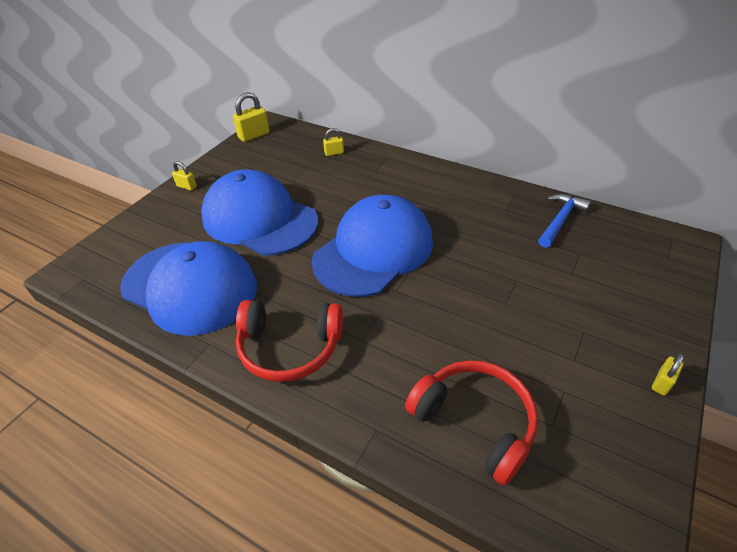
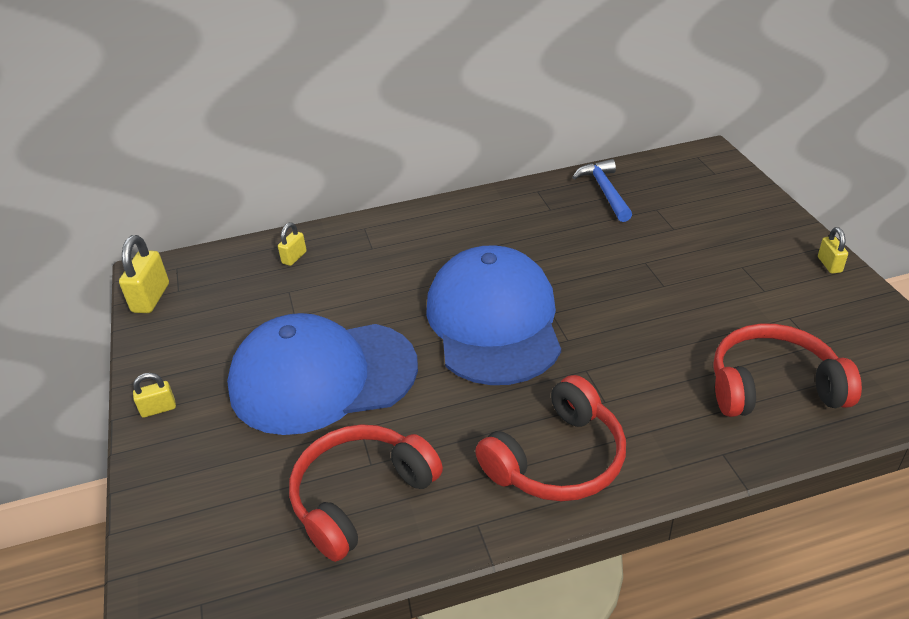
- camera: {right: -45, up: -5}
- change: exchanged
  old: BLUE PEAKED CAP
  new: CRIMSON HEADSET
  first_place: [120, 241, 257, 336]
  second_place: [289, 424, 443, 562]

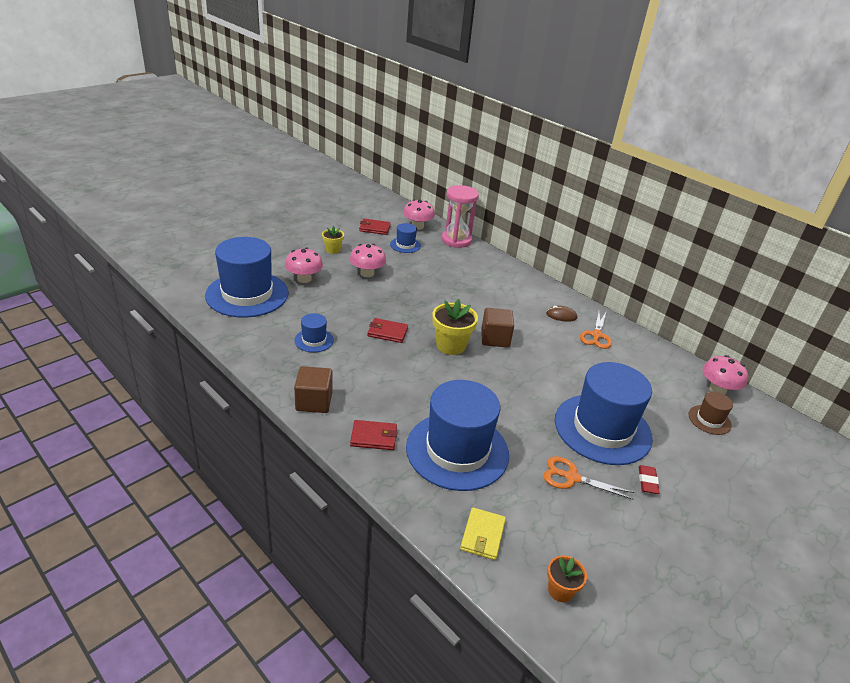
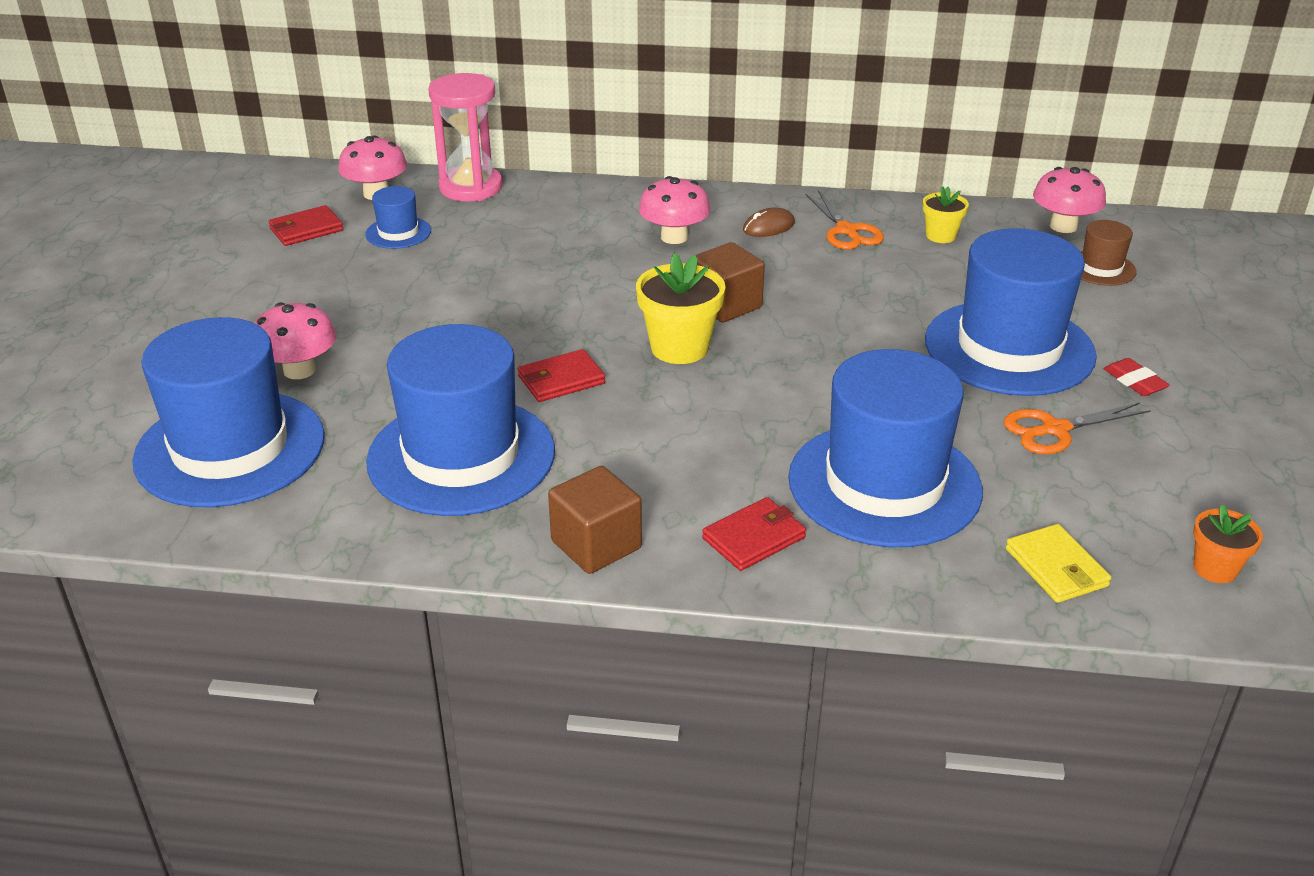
- camera: {right: -35, up: 0}
- change: size
  old: BLUE TALL HAT
  first_place: [294, 313, 334, 352]
  second_place: [366, 324, 555, 516]
  factor: 2.25
- change: relocated
  old: ROSE-PINK FUNGUS
  first_place: [350, 244, 386, 277]
  second_place: [639, 176, 710, 244]
- change: relocated
  old: GOLDEN PLANT POT
  first_place: [322, 226, 344, 254]
  second_place: [923, 186, 969, 243]

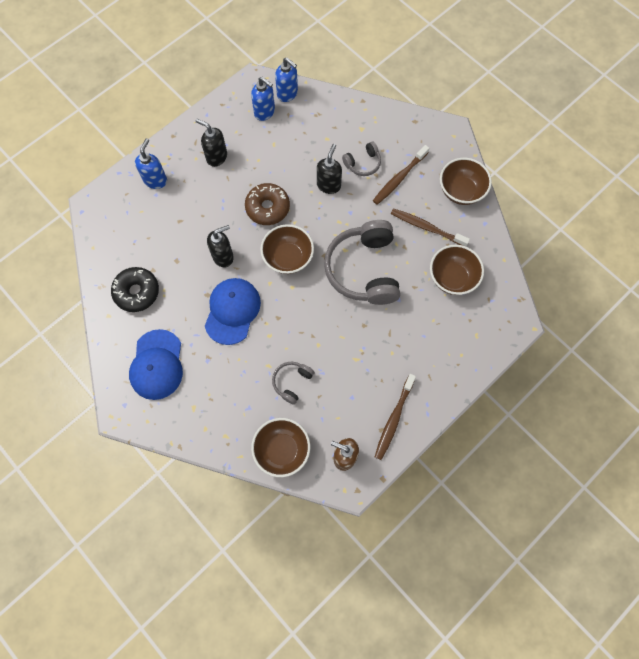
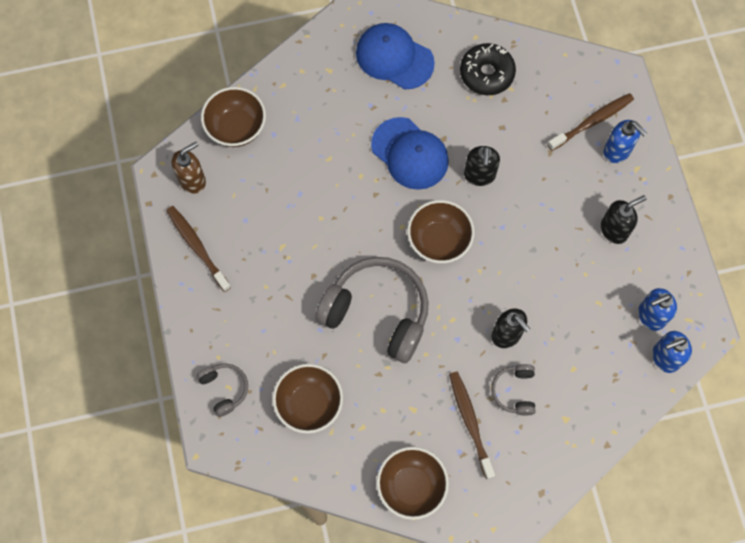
- camera: {right: 120, up: 0}
- change: relocated
  old: GREY HEADSET
  first_place: [272, 361, 315, 405]
  second_place: [197, 364, 248, 417]
- change: relocated
  old: RUSSET TOOTH BRUSH
  first_place: [391, 208, 470, 246]
  second_place: [547, 93, 634, 151]
- change: missing
  old: RUSSET DONUT
  first_place: [245, 183, 290, 225]

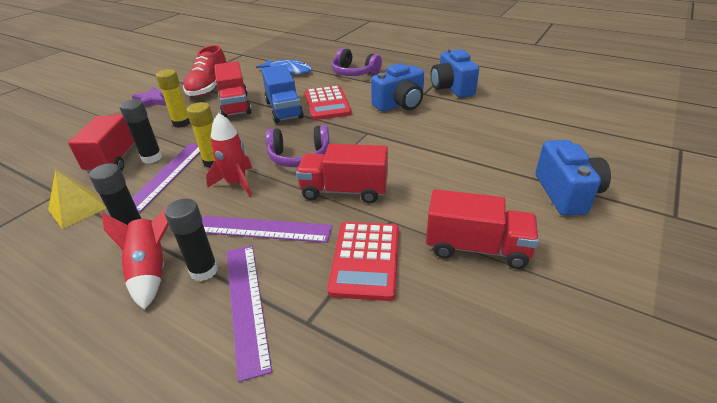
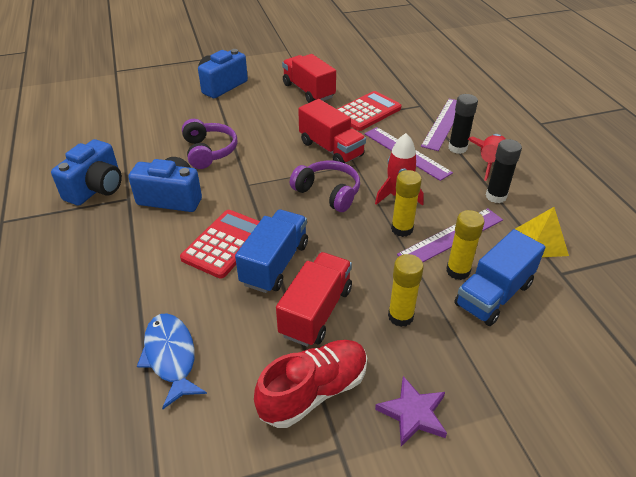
- camera: {right: -140, up: 5}
- change: relocated
  old: PURPLE HEADSET
  first_place: [331, 48, 382, 76]
  second_place: [182, 119, 237, 169]
- change: colour
  old: EBONY STICK OF GLUE
  new: GOLDEN STICK OF GLUE
  first_place: [120, 99, 162, 164]
  second_place: [446, 210, 485, 280]
- change: colour
  old: CRIMSON TOY TRUCK
  new: BLUE TOY TRUCK
  first_place: [68, 114, 135, 174]
  second_place: [454, 229, 546, 326]

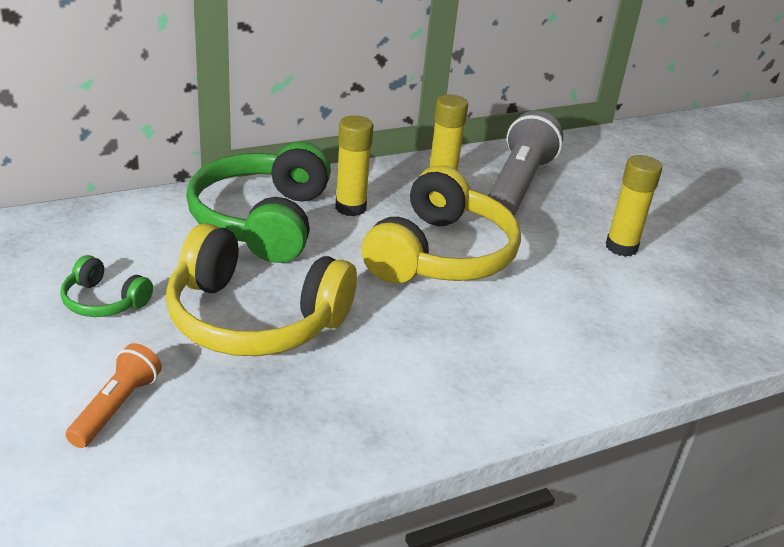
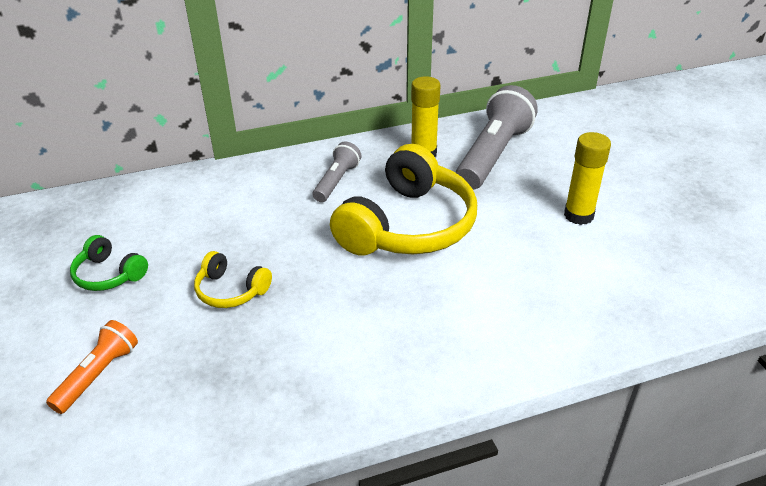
- camera: {right: 10, up: 5}
- change: size
  old: GOLDEN HEADSET
  first_place: [166, 223, 357, 356]
  second_place: [194, 251, 272, 308]
  factor: 0.47
- change: exchanged
  old: GOLDEN STICK OF GLUE
  new: GREY FLASHLIGHT
  first_place: [335, 115, 374, 216]
  second_place: [313, 141, 361, 202]
- change: missing
  old: GREEN HEADSET
  first_place: [186, 142, 331, 263]

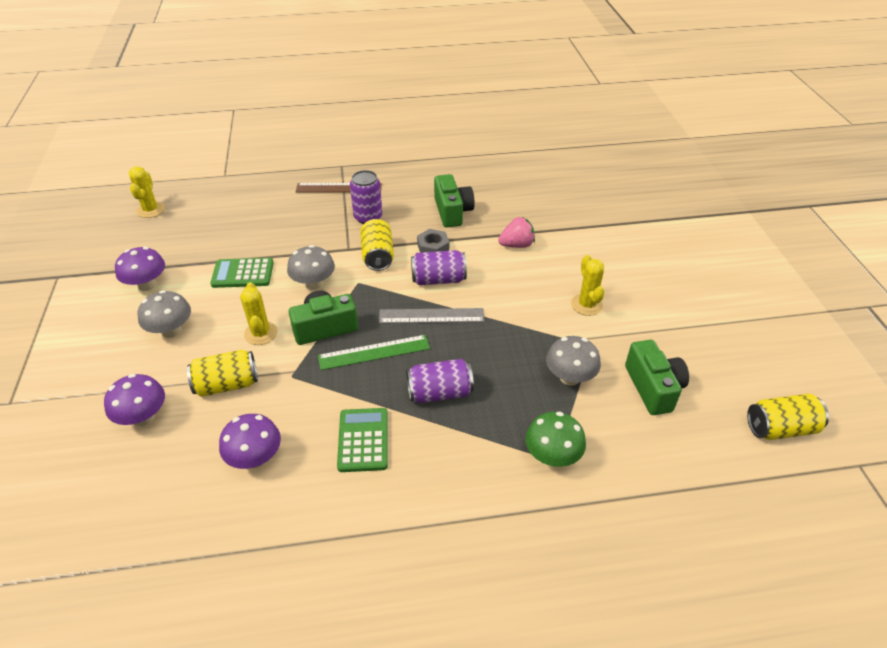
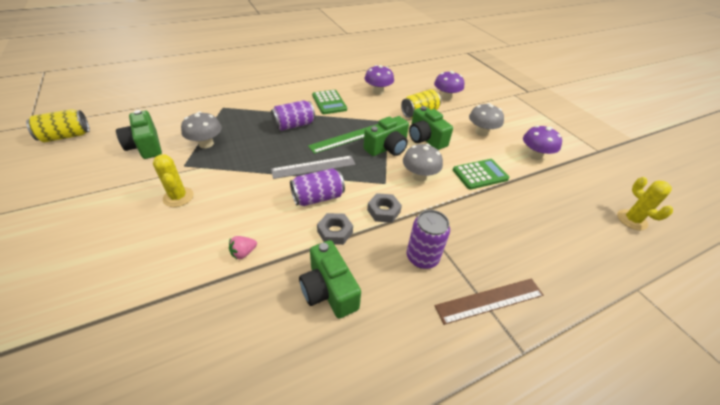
- camera: {right: 160, up: 0}
- change: size
  old: ROSE-PINK TOY STRAWBERRY
  first_place: [498, 217, 535, 248]
  second_place: [229, 236, 257, 259]
  factor: 0.66
- change: exchanged
  old: GOLDEN SODA CAN
  new: GREY NUT
  first_place: [360, 219, 394, 271]
  second_place: [367, 193, 402, 223]
- change: exchanged
  old: GOLDEN SAGUARO CACTUS
  new: GREEN CAMERA
  first_place: [240, 282, 278, 345]
  second_place: [409, 106, 453, 150]
- change: missing
  old: GREEN FUNGUS
  first_place: [525, 412, 586, 467]

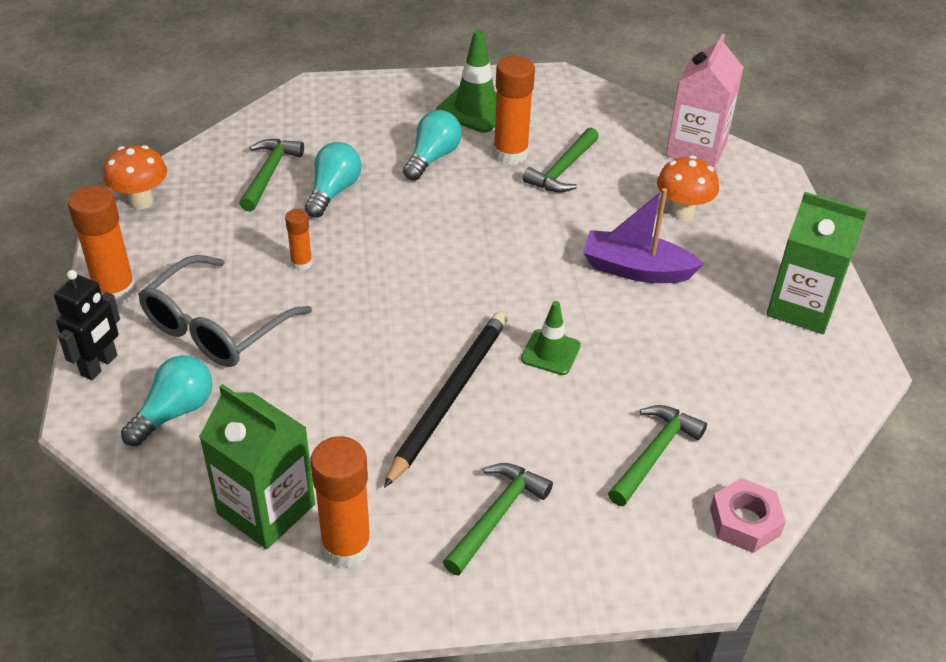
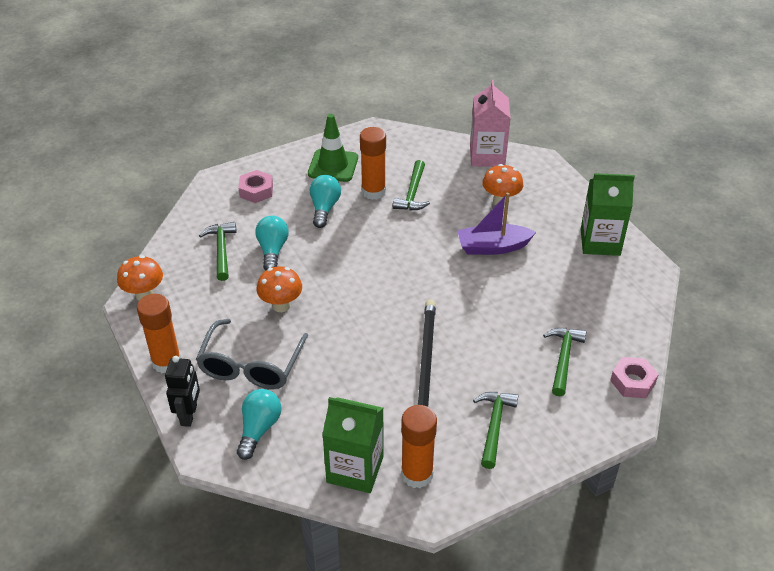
- camera: {right: -20, up: 0}
- change: appeared
  new: ROSE-PINK NUT
  second_place: [239, 170, 273, 203]
- change: exchanged
  old: ORANGE-COLOURED STICK OF GLUE
  new: ORANGE-COLOURED FUNGUS
  first_place: [285, 209, 312, 271]
  second_place: [257, 266, 302, 312]
- change: missing
  old: GREEN ROAD CONE
  first_place: [521, 301, 581, 375]

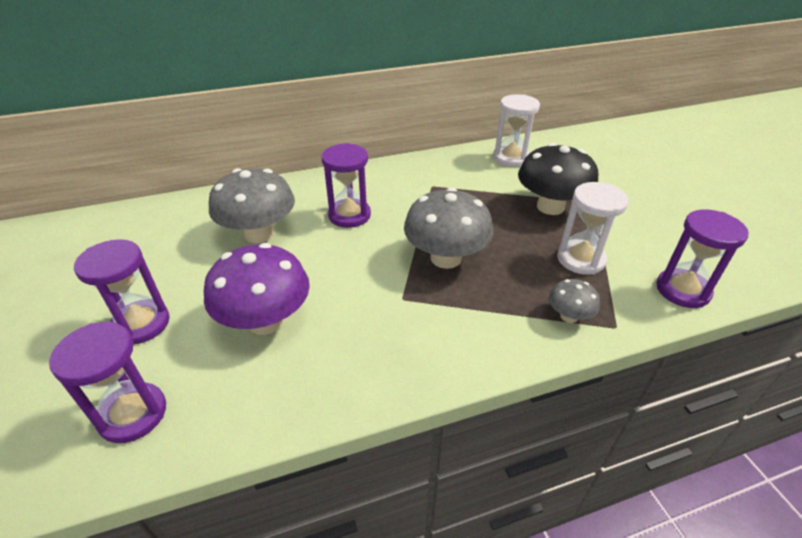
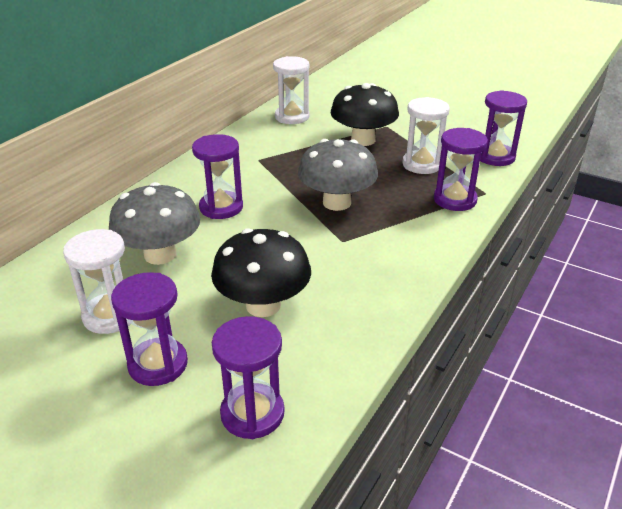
- camera: {right: -40, up: -5}
- change: appeared
  new: PURE WHITE HOURGLASS
  second_place: [63, 229, 131, 334]
- change: colour
  old: PURPLE FUNGUS
  new: EBONY FUNGUS
  first_place: [204, 243, 310, 335]
  second_place: [211, 228, 311, 317]
- change: exchanged
  old: GREY FUNGUS
  new: PURPLE HOURGLASS
  first_place: [549, 279, 600, 323]
  second_place: [434, 128, 488, 211]

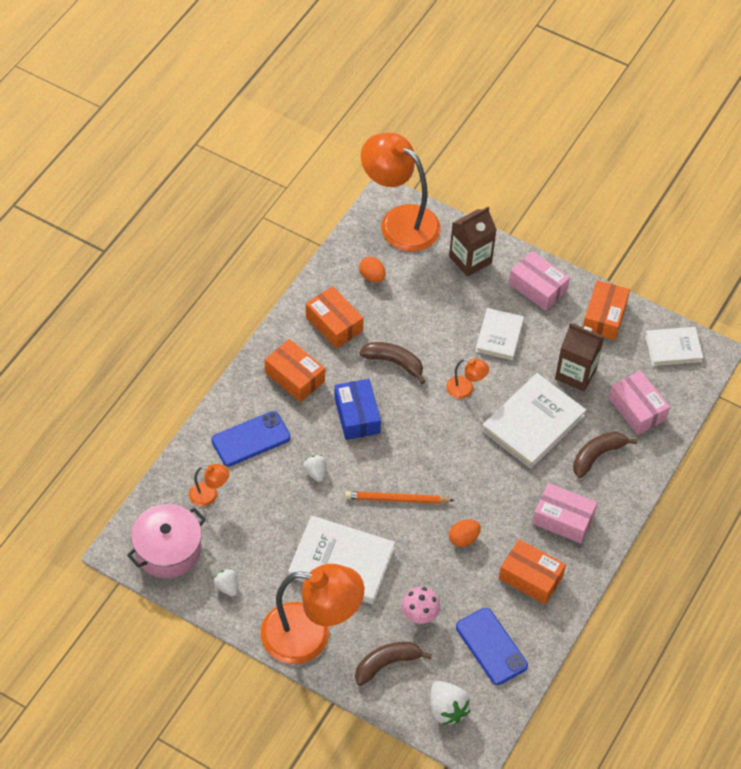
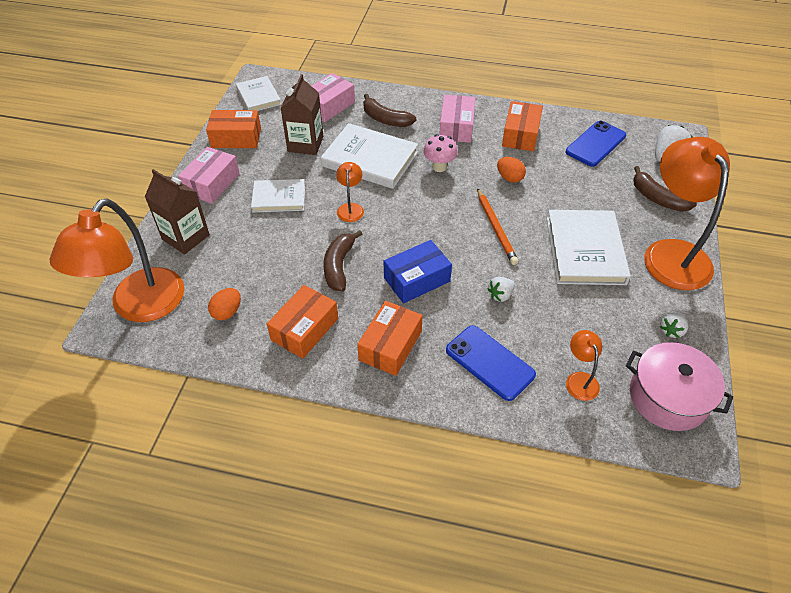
- camera: {right: -105, up: -5}
- change: relocated
  old: ROSE-PINK FUNGUS
  first_place: [401, 587, 440, 624]
  second_place: [423, 134, 458, 172]

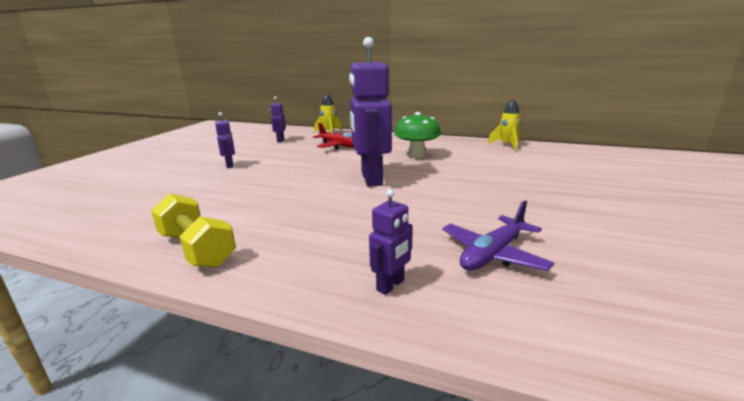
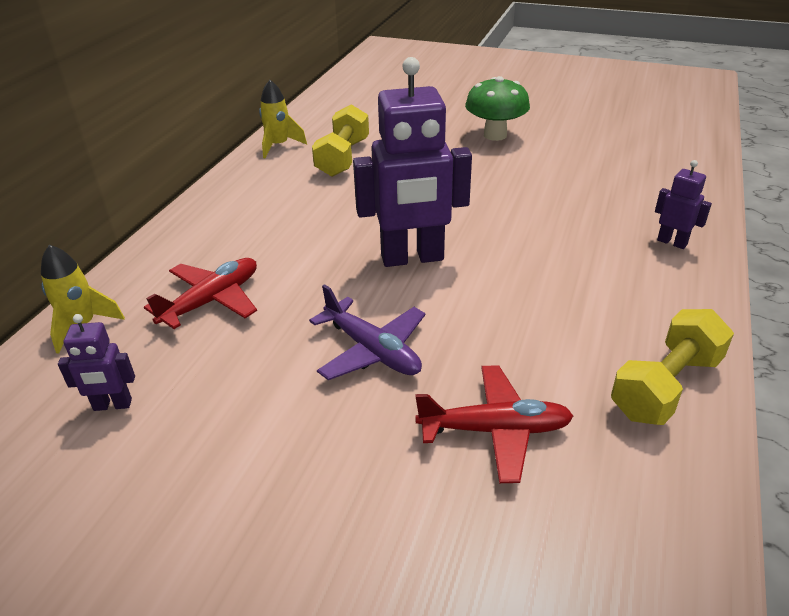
- camera: {right: -90, up: 15}
- change: relocated
  old: PURPLE TOY PLANE
  first_place: [442, 200, 555, 271]
  second_place: [309, 284, 425, 380]
- change: appeared
  new: GOLDEN HAND WEIGHT
  second_place: [312, 104, 369, 177]
- change: appeared
  new: CRIMSON TOY PLANE
  second_place: [415, 365, 573, 483]
- change: relocated
  old: GREEN FUNGUS
  first_place: [394, 112, 441, 158]
  second_place: [465, 76, 530, 141]
- change: missing
  old: PURPLE TOY ROBOT
  first_place: [215, 112, 235, 168]

